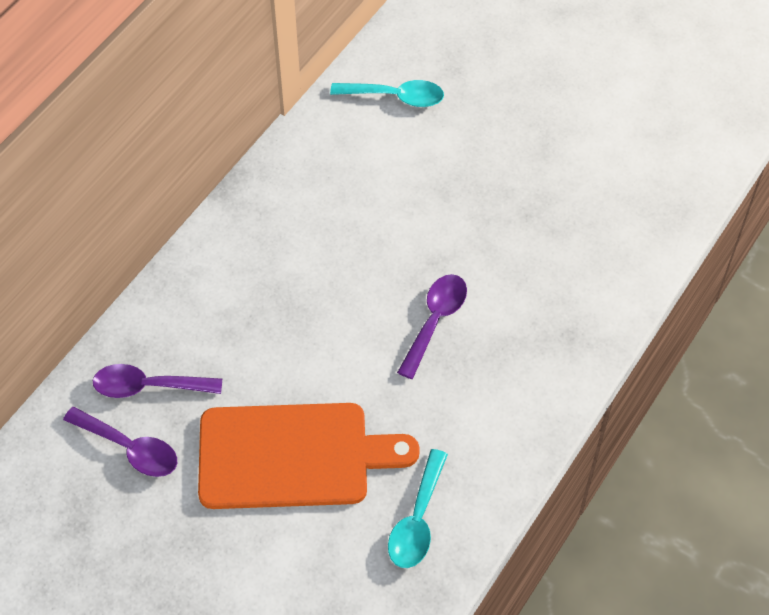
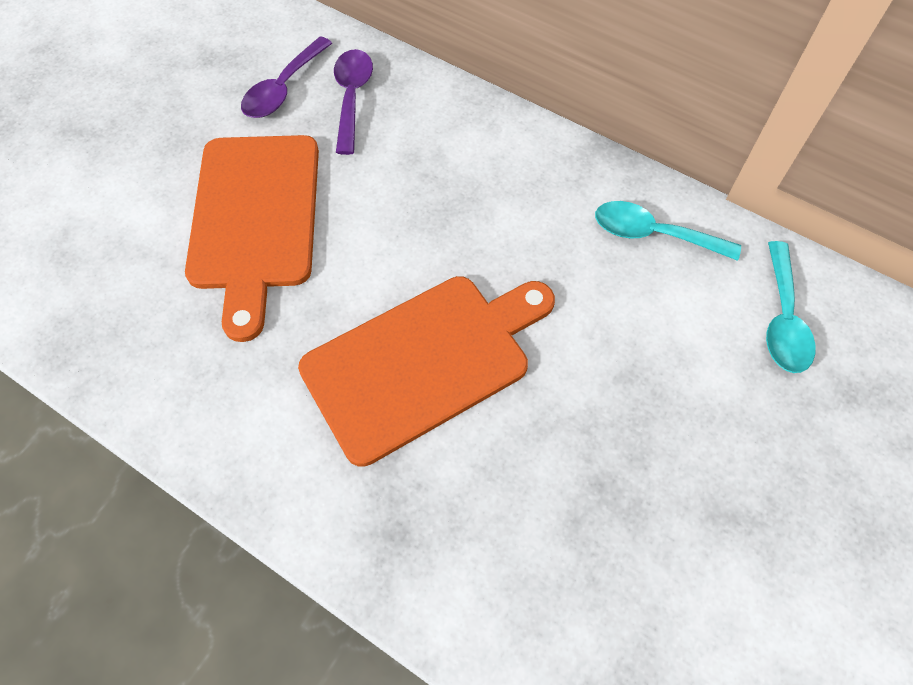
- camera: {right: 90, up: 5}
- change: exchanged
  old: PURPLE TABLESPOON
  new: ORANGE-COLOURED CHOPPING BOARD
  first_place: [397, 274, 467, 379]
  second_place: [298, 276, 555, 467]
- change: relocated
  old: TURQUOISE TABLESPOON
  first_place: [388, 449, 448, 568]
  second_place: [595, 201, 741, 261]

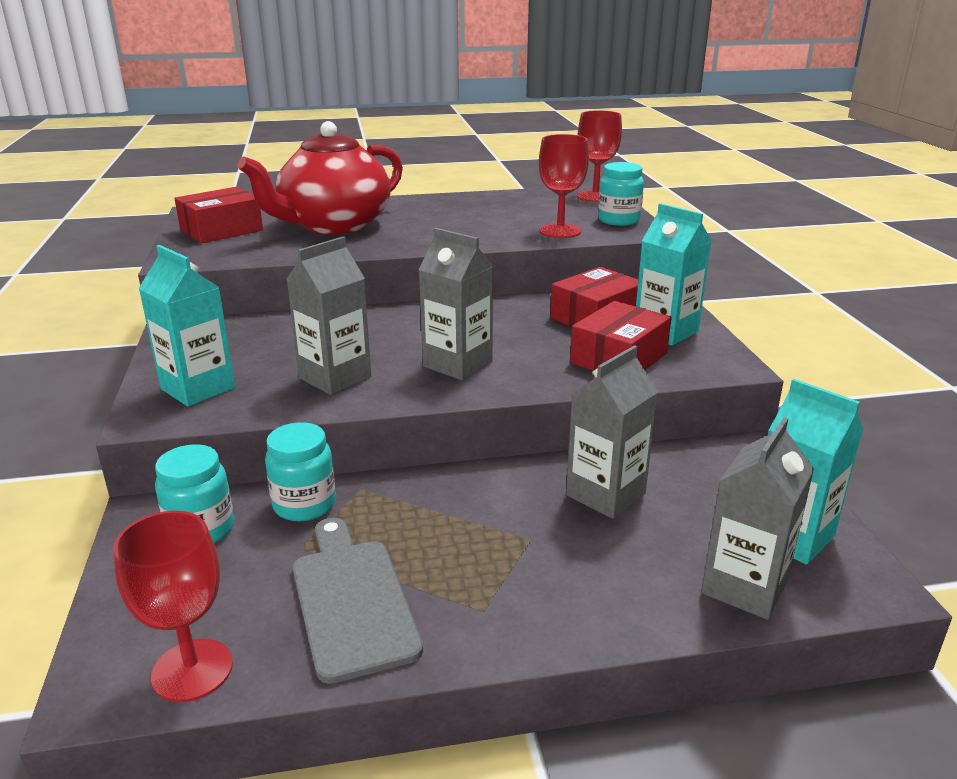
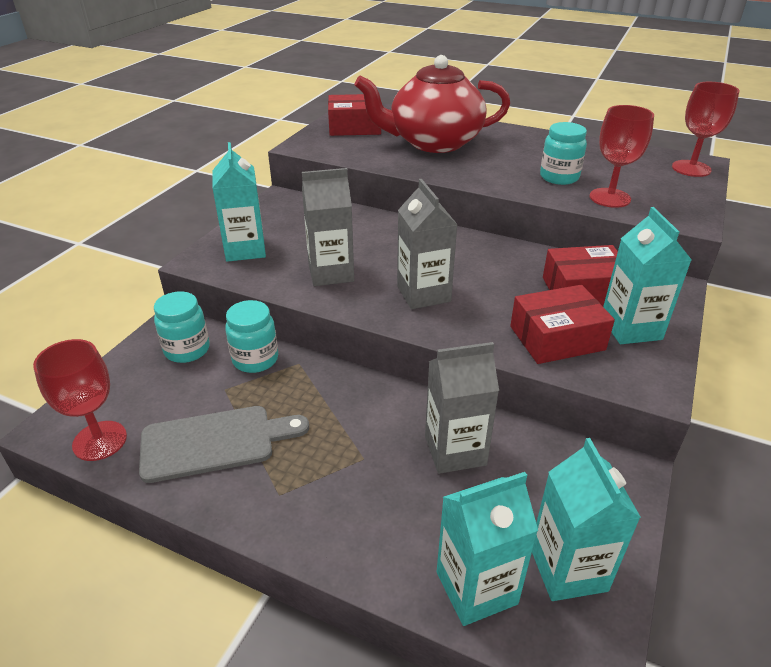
- camera: {right: 35, up: 10}
- change: spun
  old: GREY CHOPPING BOARD
  first_place: [293, 518, 423, 684]
  second_place: [139, 406, 309, 483]
  degrees: 60
- change: colour
  old: GREY CARTON
  new: TURQUOISE CARTON
  first_place: [701, 417, 814, 620]
  second_place: [437, 472, 538, 626]
- change: relocated
  old: TURQUOISE JAR
  first_place: [598, 162, 644, 226]
  second_place: [540, 122, 587, 185]

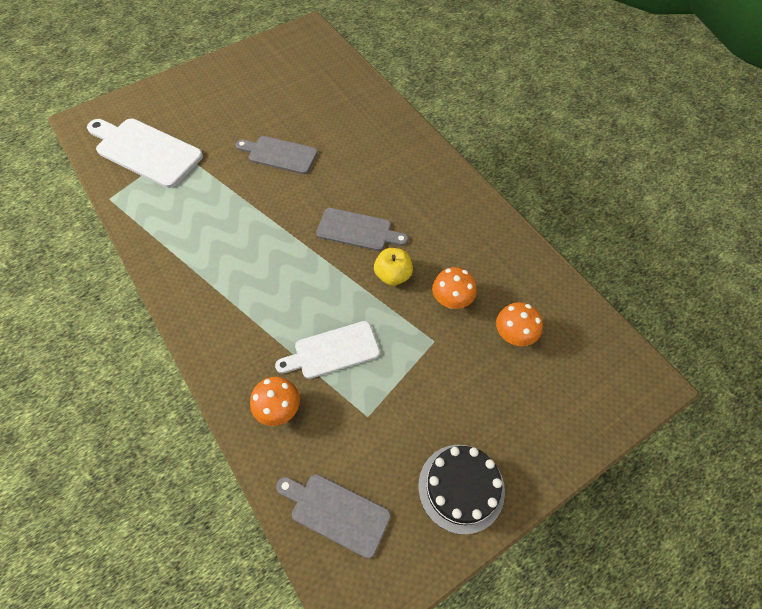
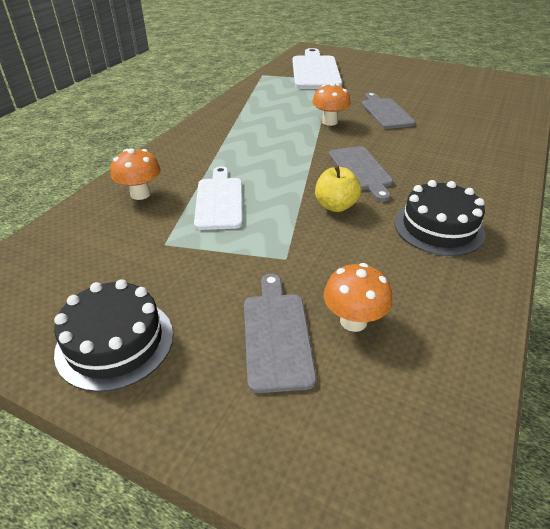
- camera: {right: 60, up: -20}
- change: spun
  old: PURE WHITE CHOPPING BOARD
  first_place: [275, 321, 380, 379]
  second_place: [194, 166, 243, 230]
  degrees: 45
- change: relocated
  old: GREY CHOPPING BOARD
  first_place: [276, 474, 391, 558]
  second_place: [244, 274, 316, 393]
- change: relocated
  old: ORANGE-COLOURED FUNGUS
  first_place: [432, 267, 477, 309]
  second_place: [312, 83, 351, 126]
- change: appeared
  new: EBONY CAKE
  second_place: [394, 180, 486, 256]

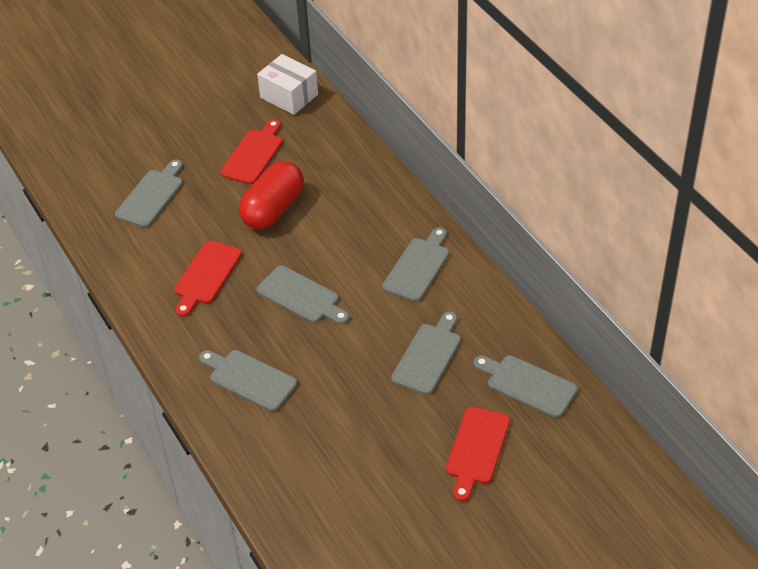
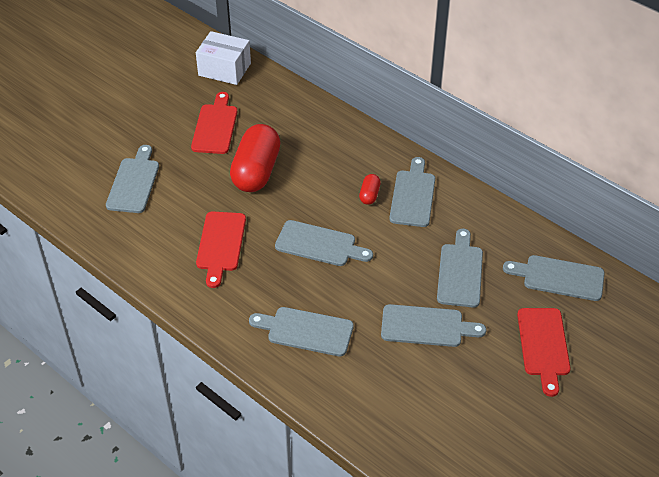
- camera: {right: -20, up: 0}
- change: appeared
  new: CRIMSON PILL
  second_place: [359, 174, 381, 205]
- change: appeared
  new: GREY CHOPPING BOARD
  second_place: [381, 304, 486, 347]

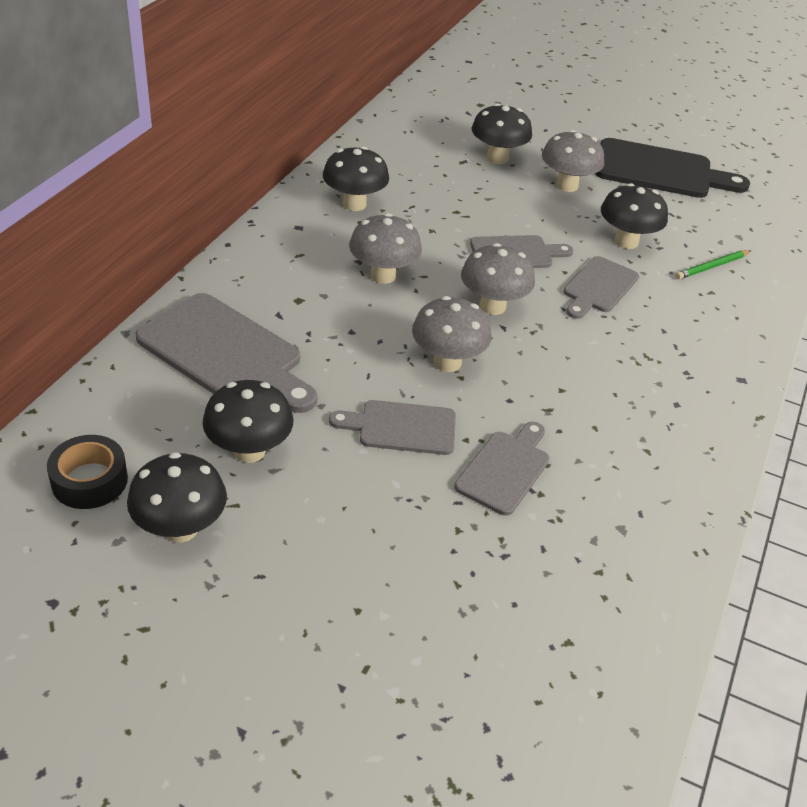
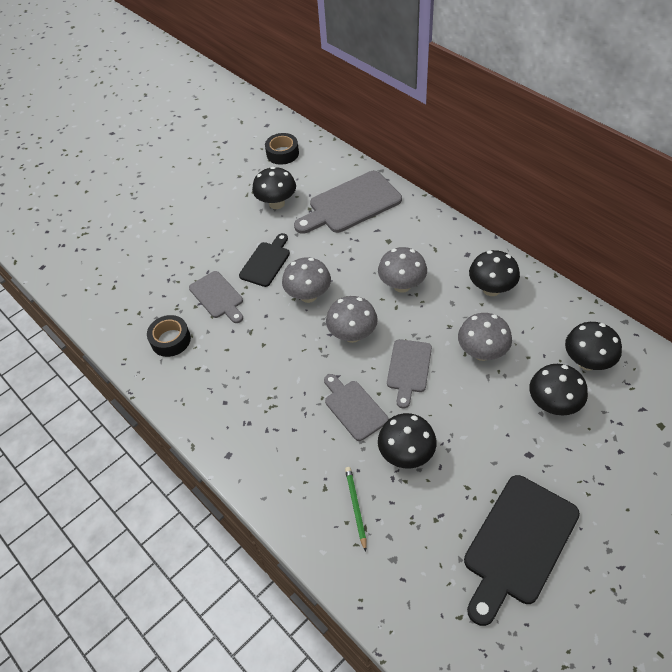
- camera: {right: 120, up: 10}
- change: appeared
  new: EBONY ROLL OF TAPE
  second_place: [147, 315, 191, 357]
- change: colour
  old: GREY CHOPPING BOARD
  new: EBONY CHOPPING BOARD
  first_place: [329, 400, 456, 455]
  second_place: [239, 233, 290, 287]
- change: relocated
  old: GREY FUNGUS
  first_place: [542, 130, 604, 192]
  second_place: [458, 313, 512, 361]
- change: relocated
  old: EBONY FUNGUS
  first_place: [127, 452, 227, 543]
  second_place: [565, 322, 622, 370]

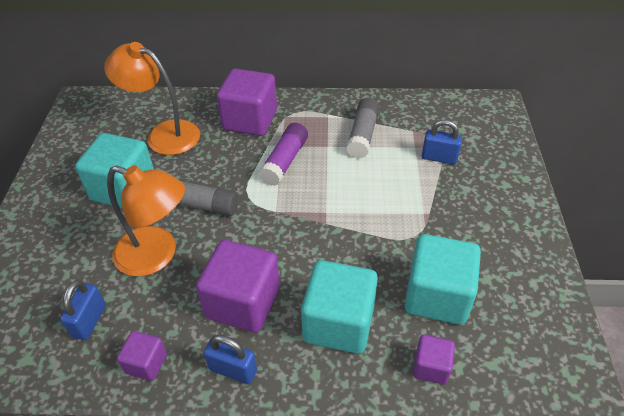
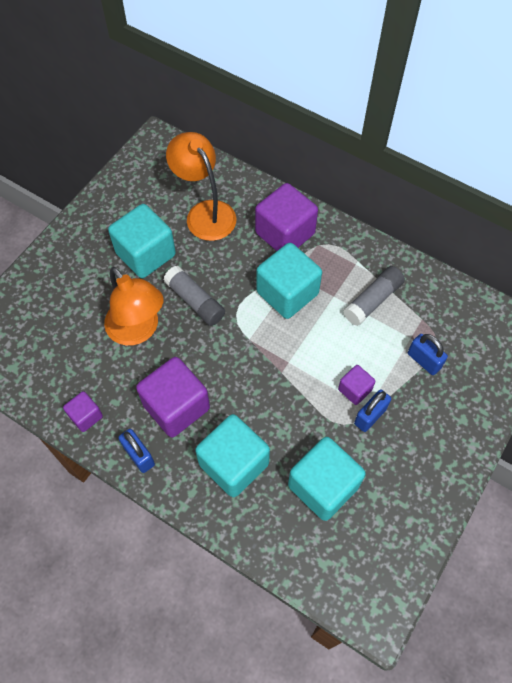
- camera: {right: 30, up: 15}
- change: exchanged
  old: PURPLE STICK OF GLUE
  new: TURQUOISE CUBE
  first_place: [259, 123, 308, 186]
  second_place: [256, 243, 322, 319]
- change: relocated
  old: PURPLE CUBE
  first_place: [413, 334, 455, 385]
  second_place: [338, 365, 375, 405]
- change: relocated
  old: BLUE SMALL LOCK
  first_place: [60, 280, 106, 340]
  second_place: [354, 390, 391, 432]

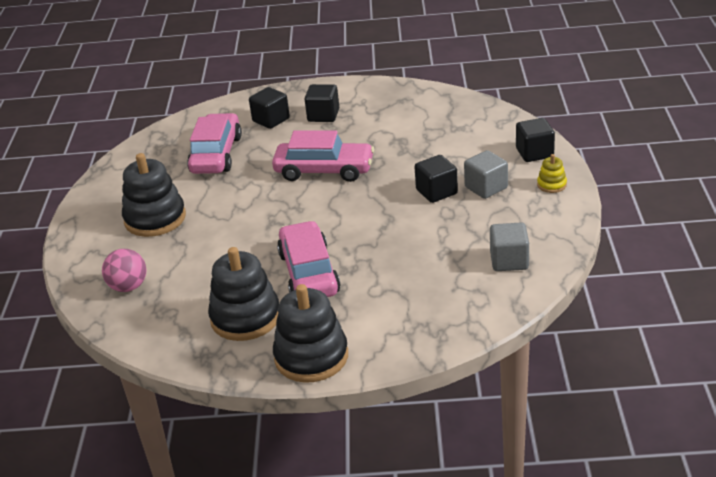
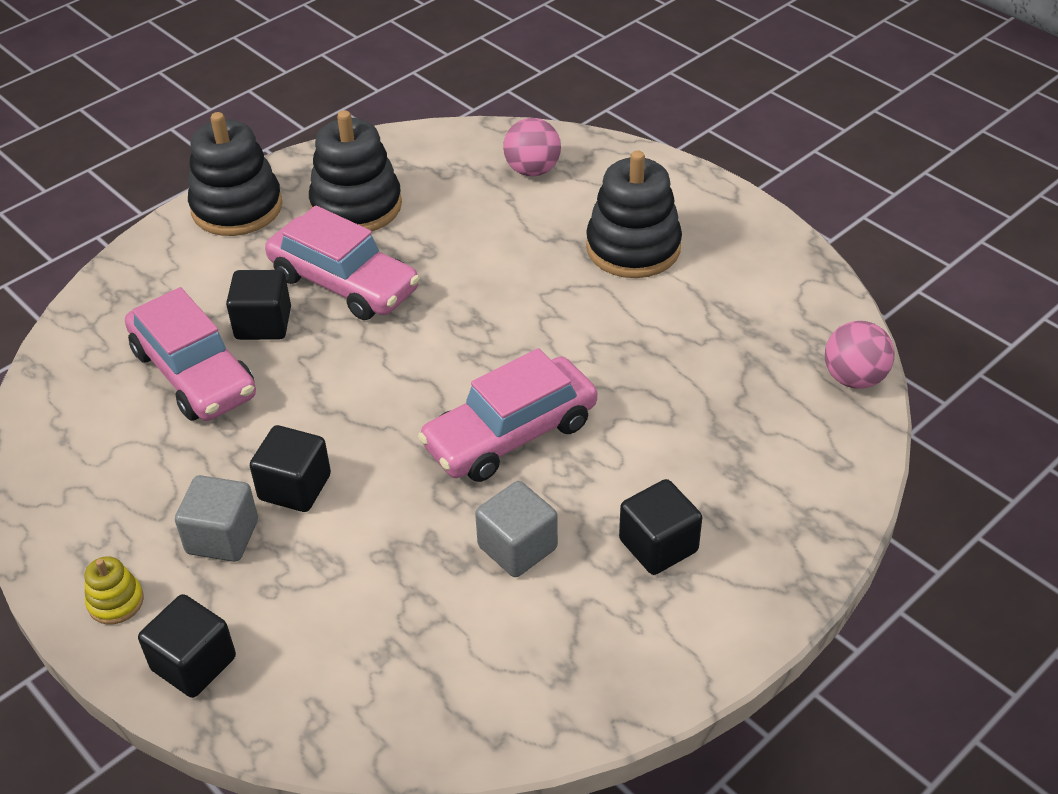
- camera: {right: 135, up: 10}
- change: relocated
  old: ROSE-PINK CAR
  first_place: [187, 113, 242, 174]
  second_place: [125, 287, 256, 421]
- change: relocated
  old: EBONY CUBE
  first_place: [249, 87, 290, 129]
  second_place: [226, 270, 291, 340]
- change: relocated
  old: GREY CUBE
  first_place: [490, 222, 529, 271]
  second_place: [475, 481, 558, 577]
- change: appeared
  new: ROSE-PINK BALL
  second_place: [825, 321, 895, 389]

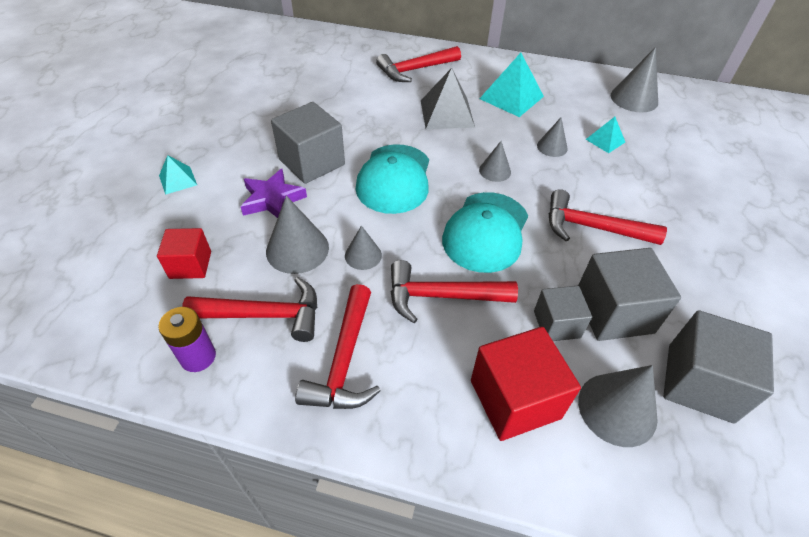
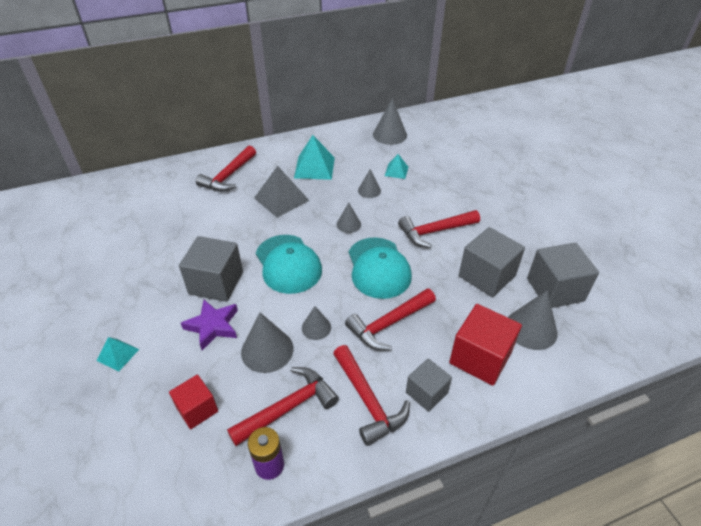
- camera: {right: -35, up: -5}
- change: relocated
  old: GREY CUBE
  first_place: [534, 286, 592, 341]
  second_place: [406, 358, 452, 412]

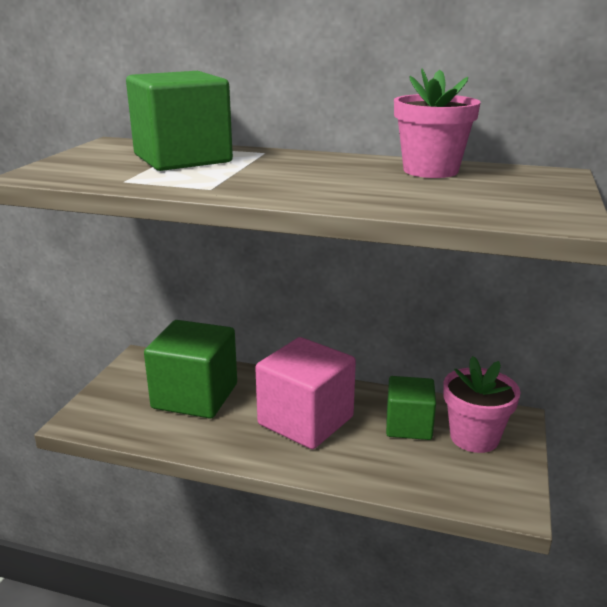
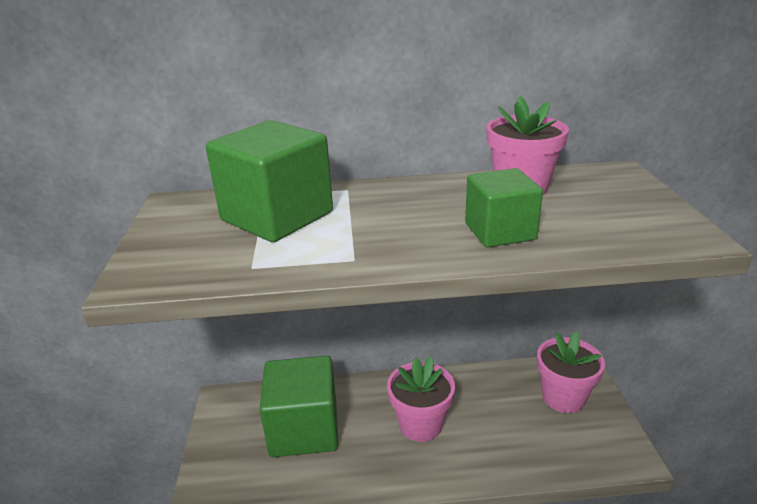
- camera: {right: -20, up: 5}
- change: exchanged
  old: ROSE-PINK CUBE
  new: ROSE-PINK PLANT POT
  first_place: [255, 337, 356, 449]
  second_place: [387, 357, 455, 442]
- change: relocated
  old: GREEN CUBE
  first_place: [386, 376, 436, 440]
  second_place: [465, 168, 543, 248]

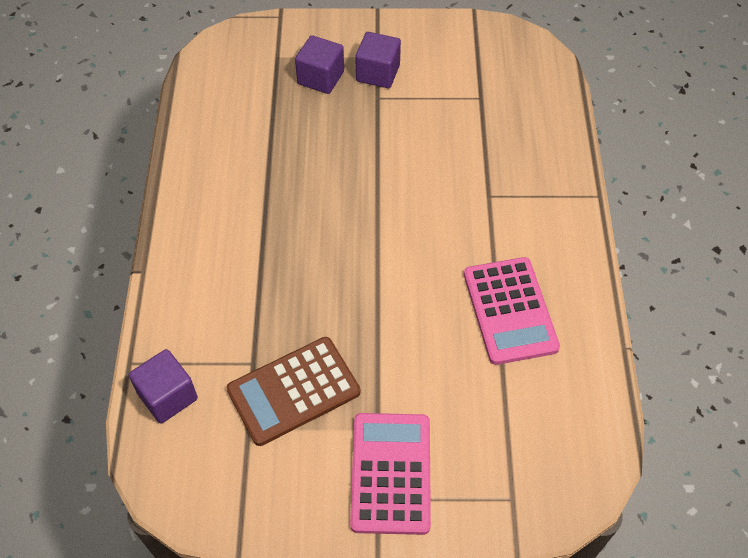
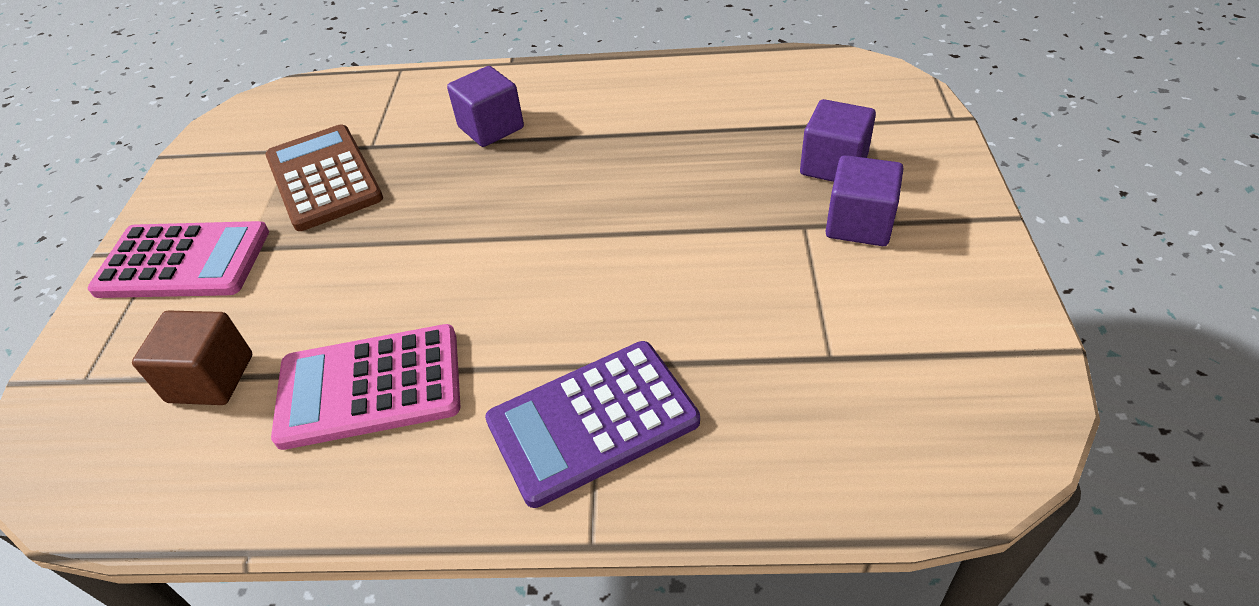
- camera: {right: 95, up: -10}
- change: appeared
  new: RUSSET CUBE
  second_place: [132, 310, 252, 405]
- change: relocated
  old: PURPLE CUBE
  first_place: [129, 349, 198, 424]
  second_place: [447, 66, 524, 147]
- change: appeared
  new: PURPLE CALCULATOR
  second_place: [485, 341, 700, 508]

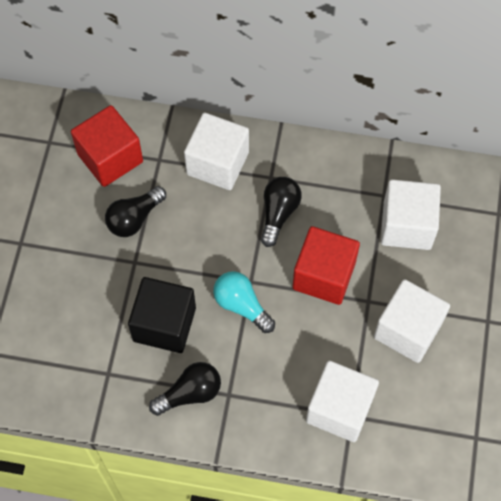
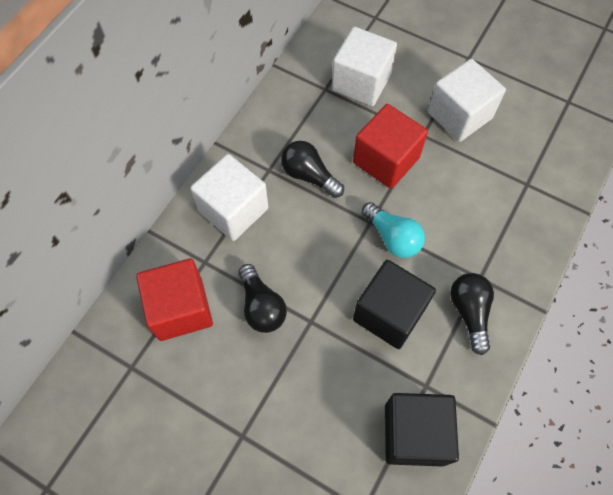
- camera: {right: -70, up: 0}
- change: spun
  old: TURQUOISE LIGHT BULB
  first_place: [213, 271, 275, 333]
  second_place: [362, 202, 425, 258]
  degrees: -105
- change: appeared
  new: EBONY CUBE
  second_place: [385, 393, 459, 467]
- change: missing
  old: PURE WHITE CUBE
  first_place: [306, 361, 379, 442]

